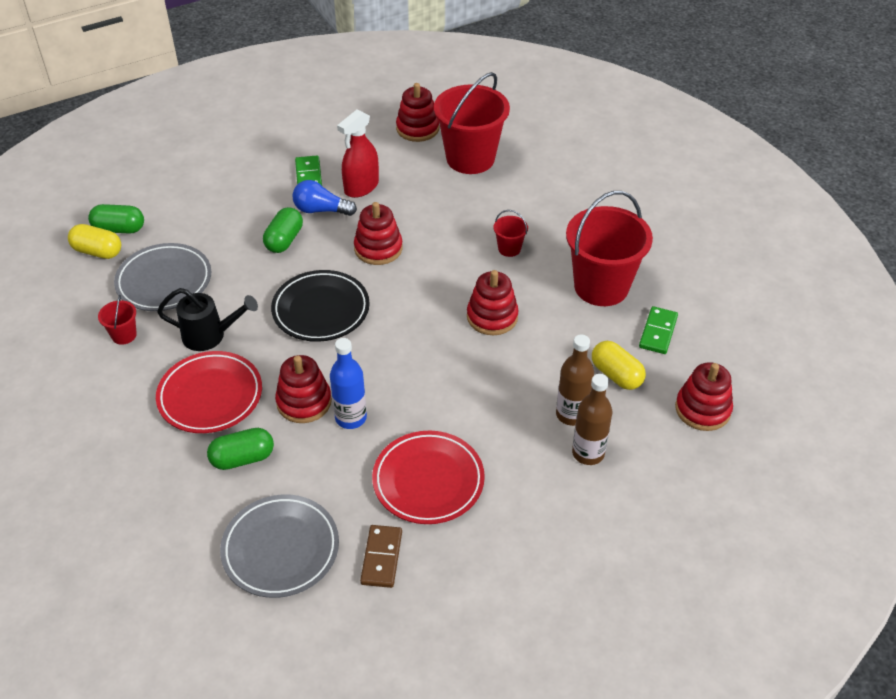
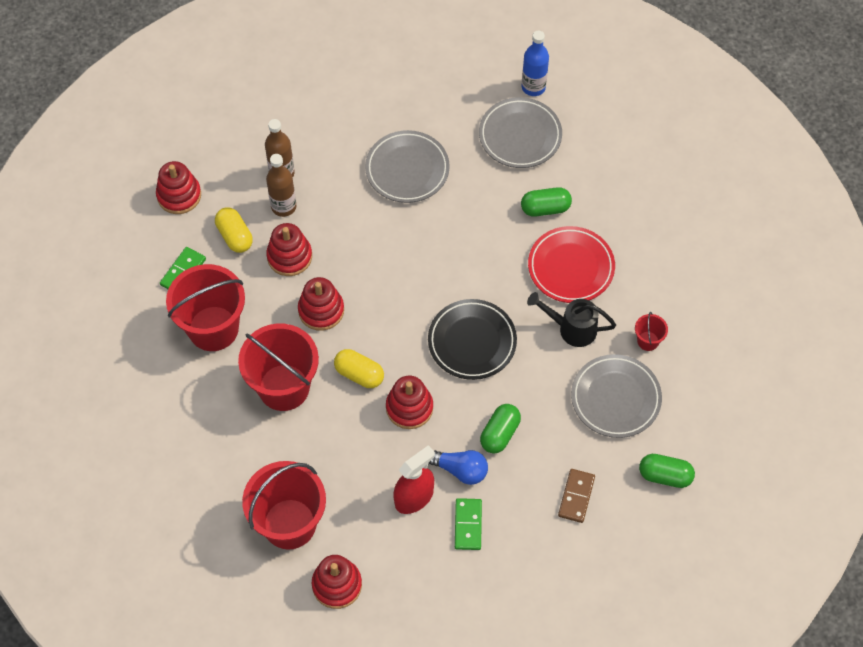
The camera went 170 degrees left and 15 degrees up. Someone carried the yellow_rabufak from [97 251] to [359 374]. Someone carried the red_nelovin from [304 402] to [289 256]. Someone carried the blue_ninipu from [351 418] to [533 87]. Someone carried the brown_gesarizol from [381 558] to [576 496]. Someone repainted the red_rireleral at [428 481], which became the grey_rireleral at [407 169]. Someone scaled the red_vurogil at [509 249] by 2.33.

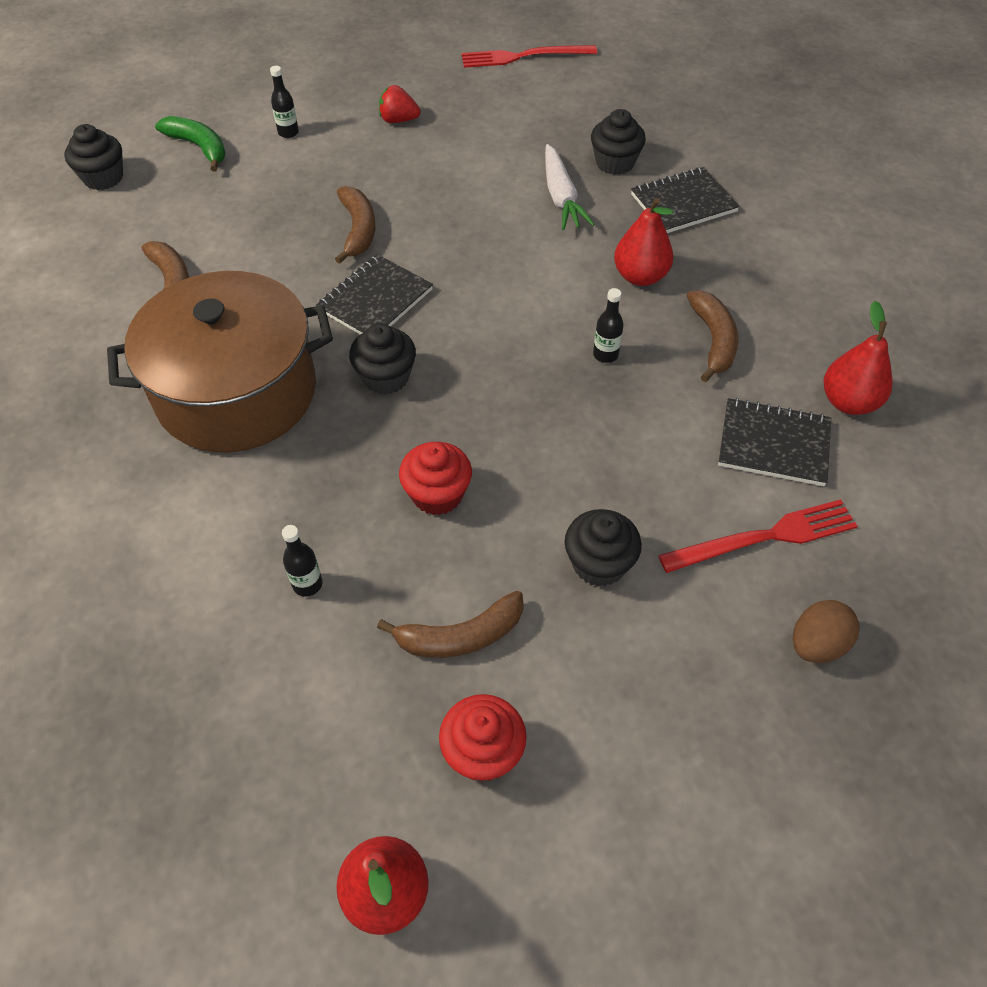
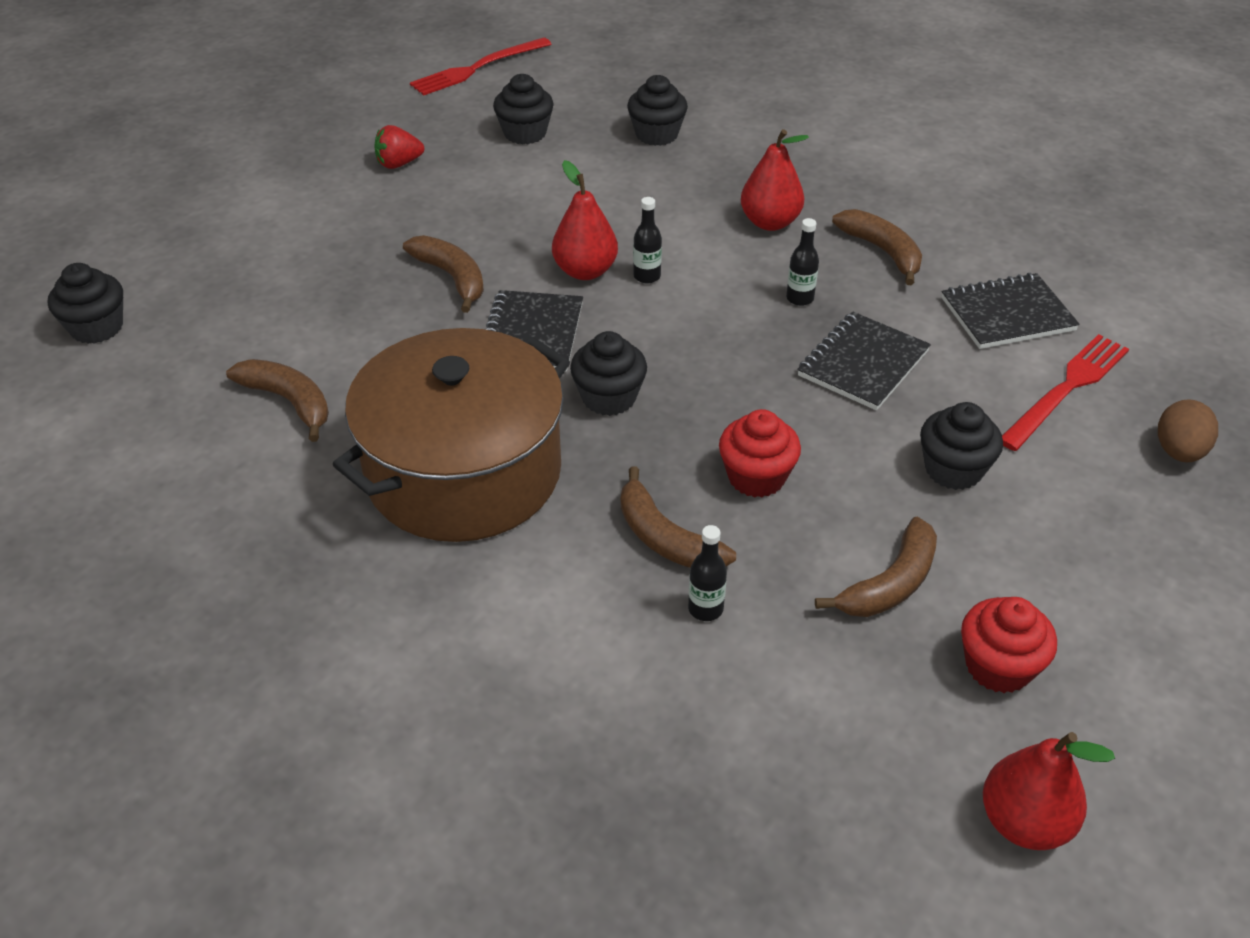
The camera went 30 degrees left and 10 degrees down. Someone took away the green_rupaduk at [199 147]. Someone carried the black_ninipu from [288 133] to [647 276]. Someone took away the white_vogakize at [561 197]. Someone carried the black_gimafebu from [683 203] to [863 363]. Someone carried the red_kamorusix from [848 402] to [585 271]. Someone put down the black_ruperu at [525 133]. Someone put down the brown_rupaduk at [665 538].

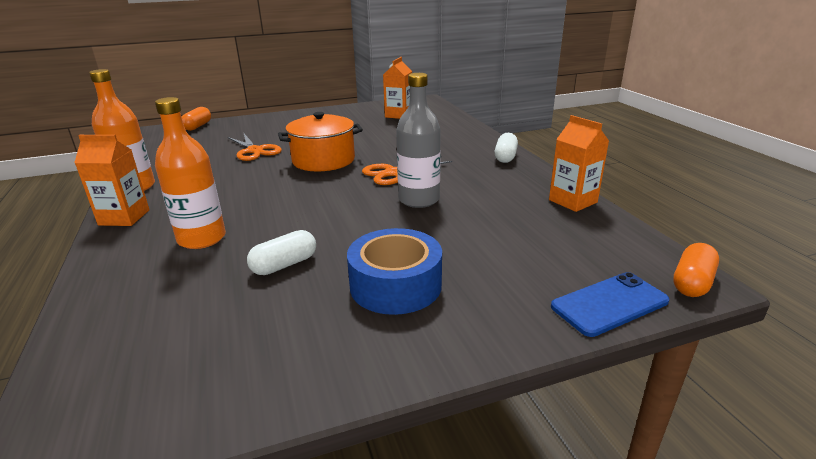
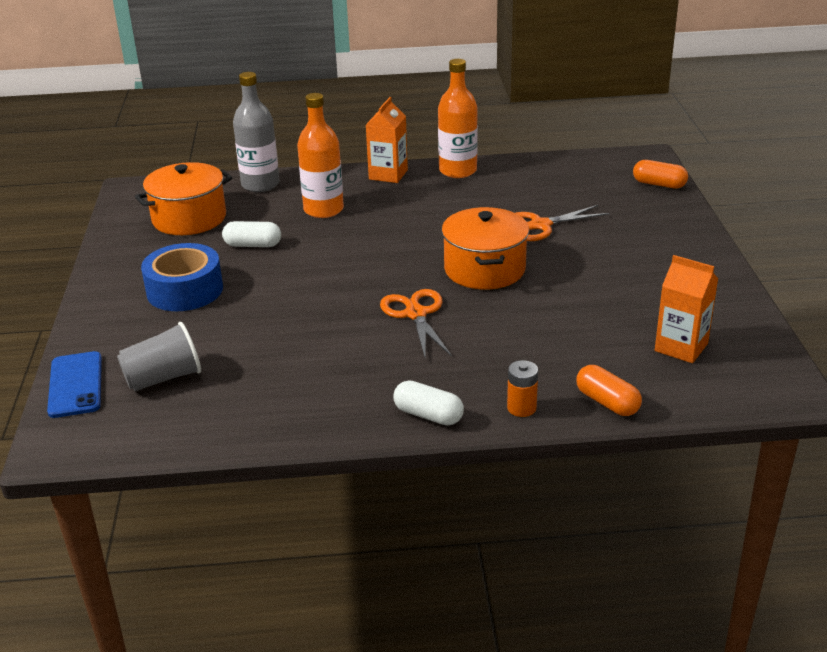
The camera went 105 degrees right and 5 degrees up. Someone rotated the white_rabufak at [284 265] by 60 degrees counterclockwise. Someone carried the grey_ninipu from [419 200] to [260 184]. Someone took away the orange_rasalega at [573 201]. Someone carried the orange_rabufak from [692 282] to [607 402]. Someone put down the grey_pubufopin at [163 378]. Someone put down the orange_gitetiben at [189 218]. Someone put down the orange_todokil at [521 408].

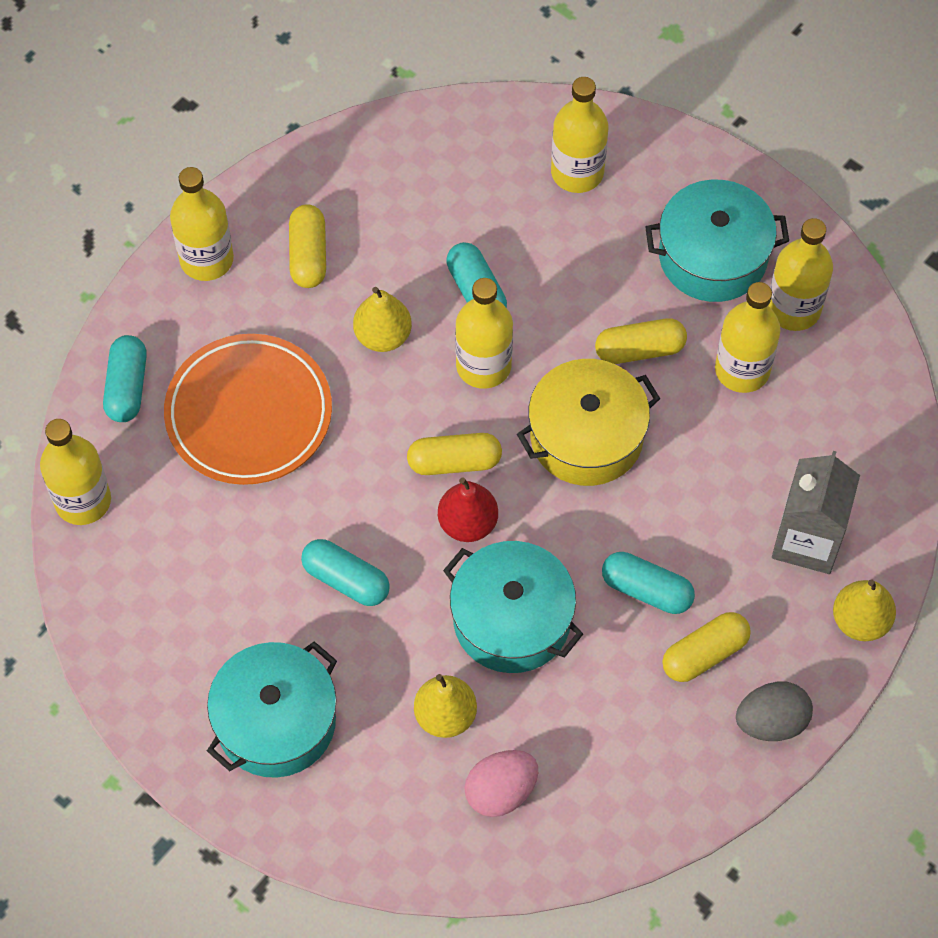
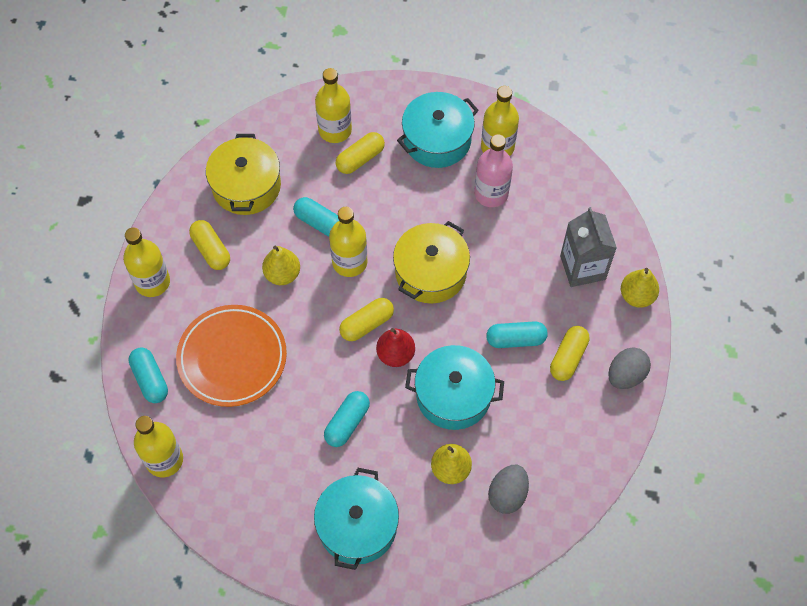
The camera went 30 degrees left and 0 degrees up. Someone rotated the turquoise_rabufak at [346 580] by 60 degrees counterclockwise. Someone repainted the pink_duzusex at [501 791], which became the grey_duzusex at [507 494]. Someone carried the yellow_rabufak from [639 350] to [360 159]. Someone repainted the yellow_ninipu at [742 370], which became the pink_ninipu at [491 193]. Someone put down the yellow_gitetiben at [246 186].

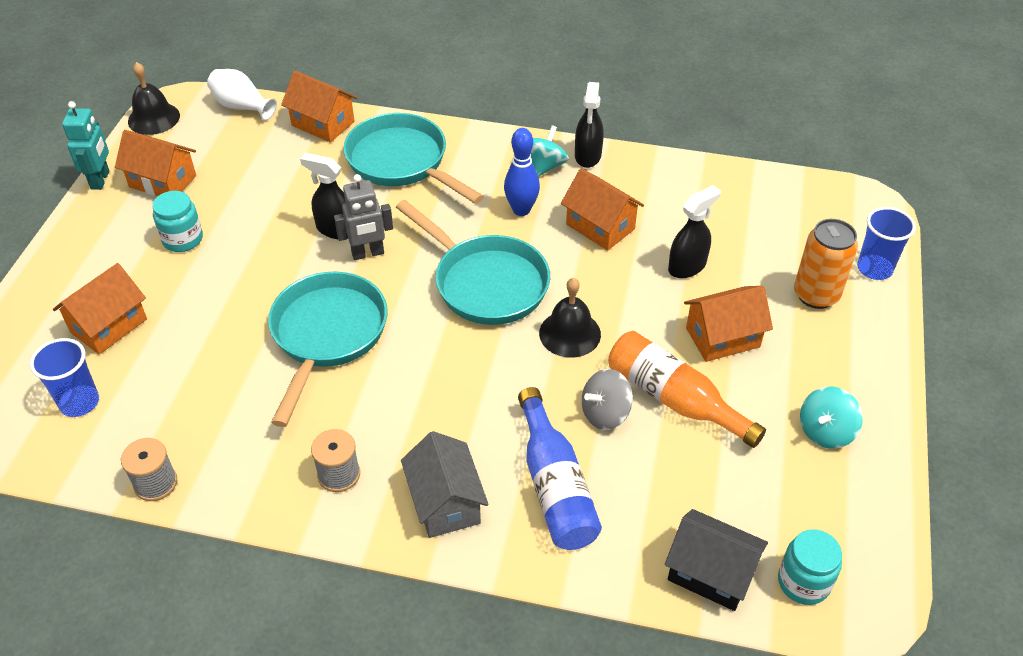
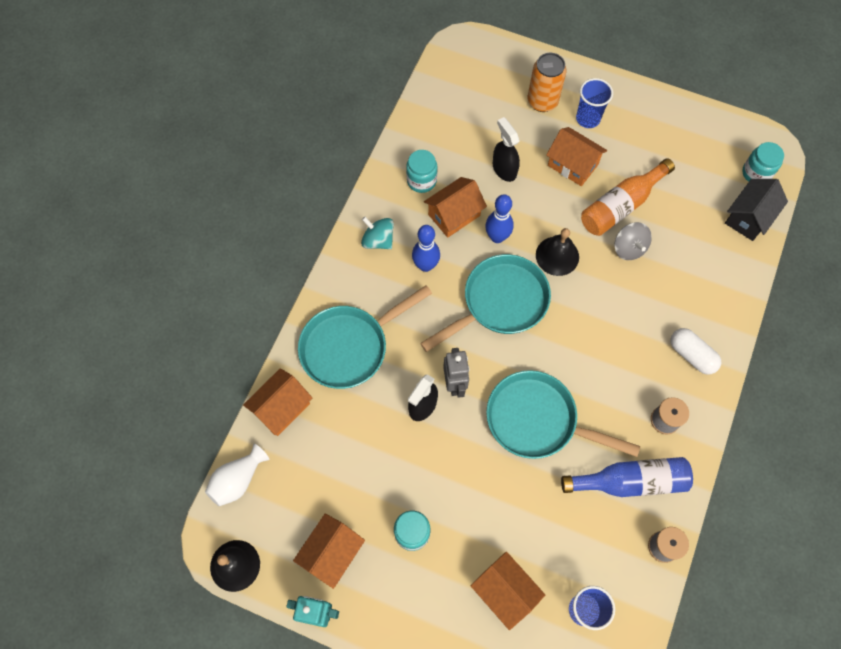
The camera went 80 degrees left and 20 degrees up. Someone swapped the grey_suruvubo at [445 502] for the white_rabufak at [691 355]. Someone carried the blue_ninipu from [555 486] to [630 481]. Someone took away the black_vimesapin at [588 156]. Someone rotated the orange_suruvubo at [722 337] by 45 degrees counterclockwise. Someone took away the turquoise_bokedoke at [825 431]. Someone carried the blue_pubufopin from [874 269] to [588 119]. Someone put down the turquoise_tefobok at [421 180]. Someone put down the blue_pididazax at [497 237].

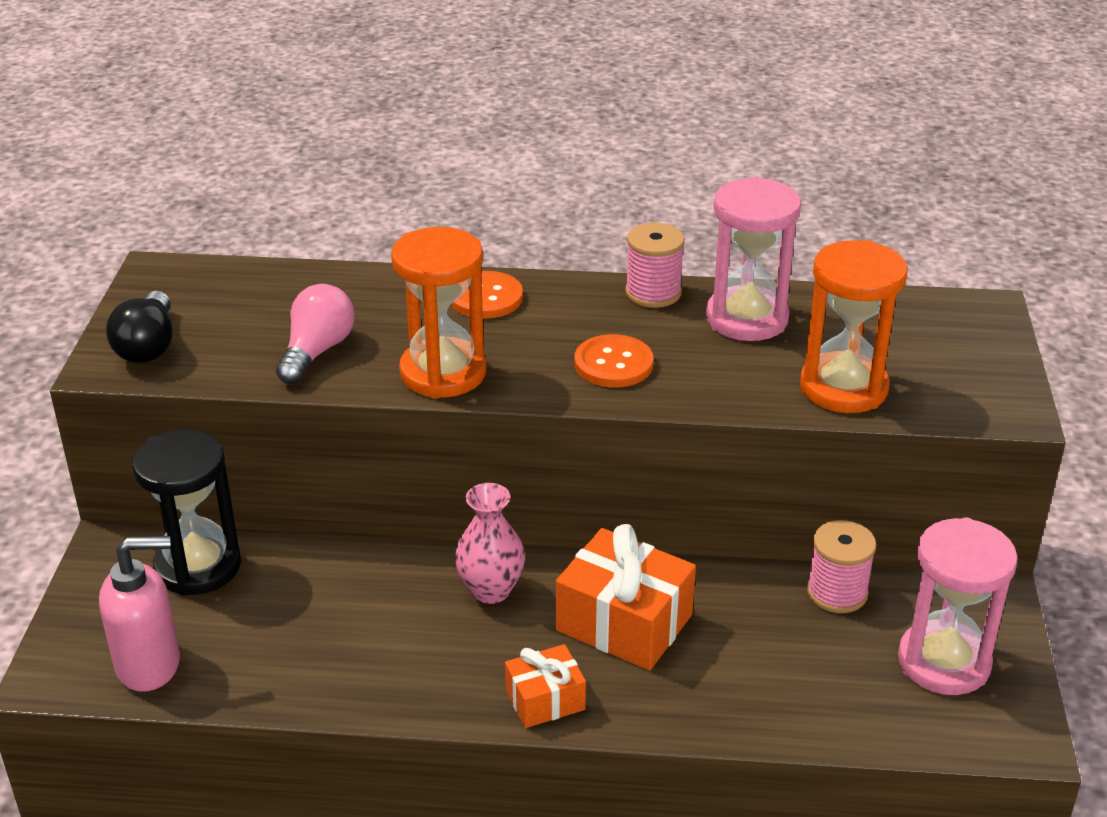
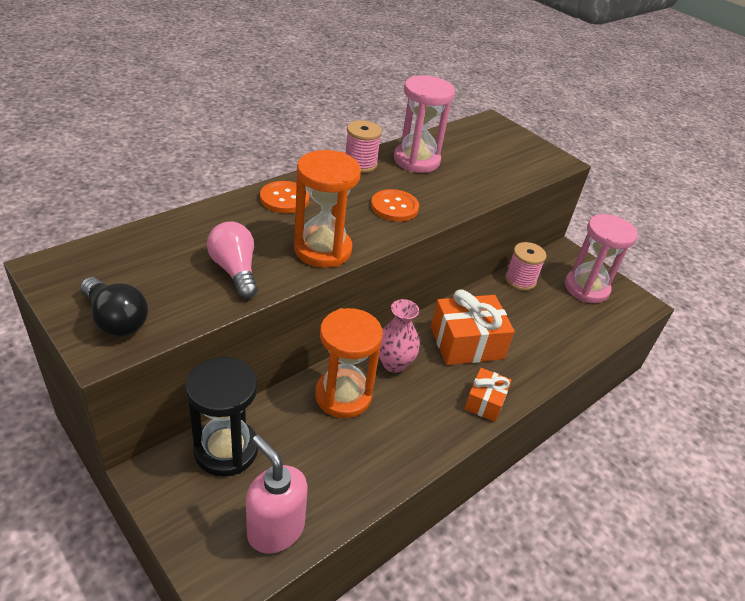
The camera went 50 degrees left and 5 degrees up. Someone rotated the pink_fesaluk at [149 665] by 75 degrees counterclockwise. Someone carried the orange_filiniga from [843 388] to [343 396].

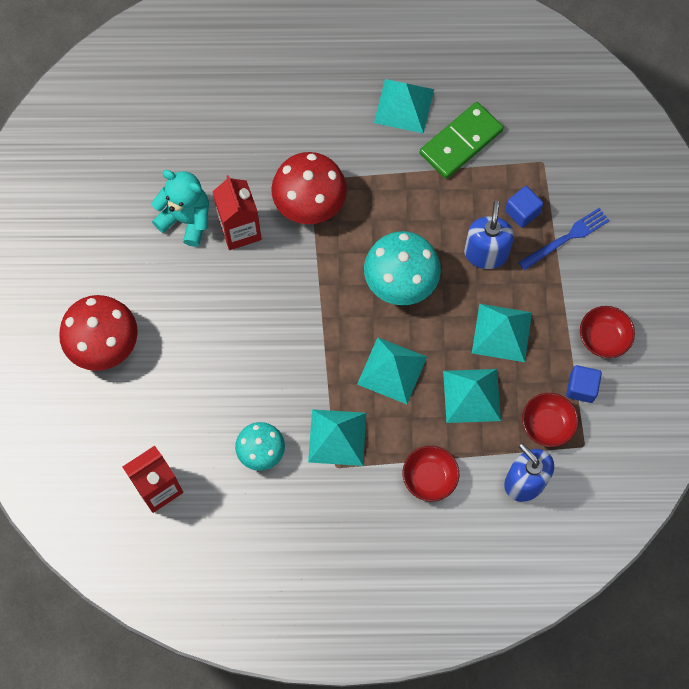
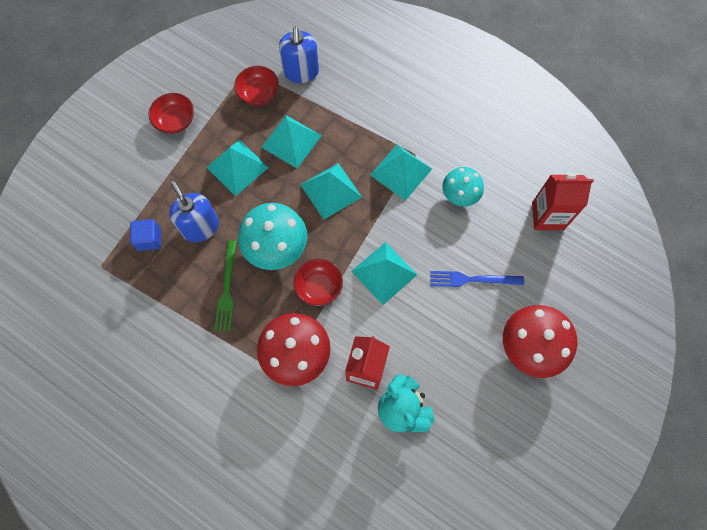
The camera went 145 degrees left and 0 degrees up. Someone carried the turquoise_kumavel from [404 106] to [384 273]. Someone carried the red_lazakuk from [429 478] to [319 287]. Someone took away the green_gesarizol at [461 142]. Someone rotated the blue_fesaluk at [486 253] by 105 degrees clockwise. Someone carried the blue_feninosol from [566 238] to [472 279]. Someone took away the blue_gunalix at [581 388]. Someone put down the green_feninosol at [227 289].

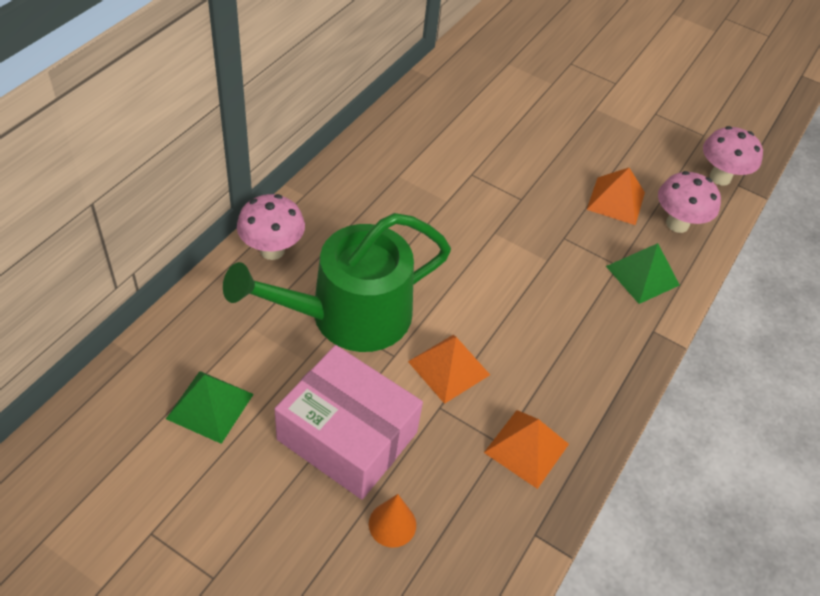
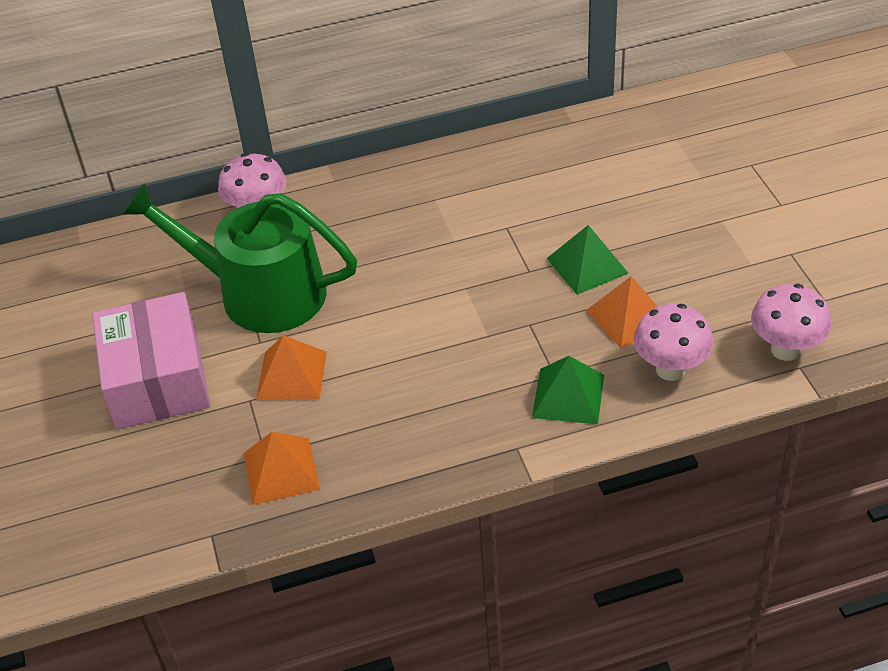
The camera went 50 degrees right and 5 degrees down. Someone carried the green_kumavel from [210 406] to [587 265]. Someone took away the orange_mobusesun at [392 524].

